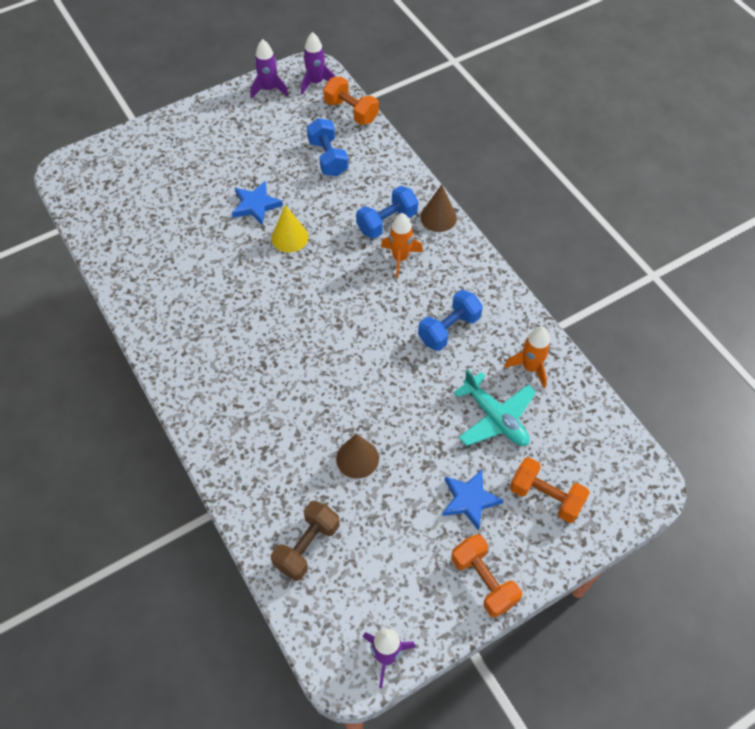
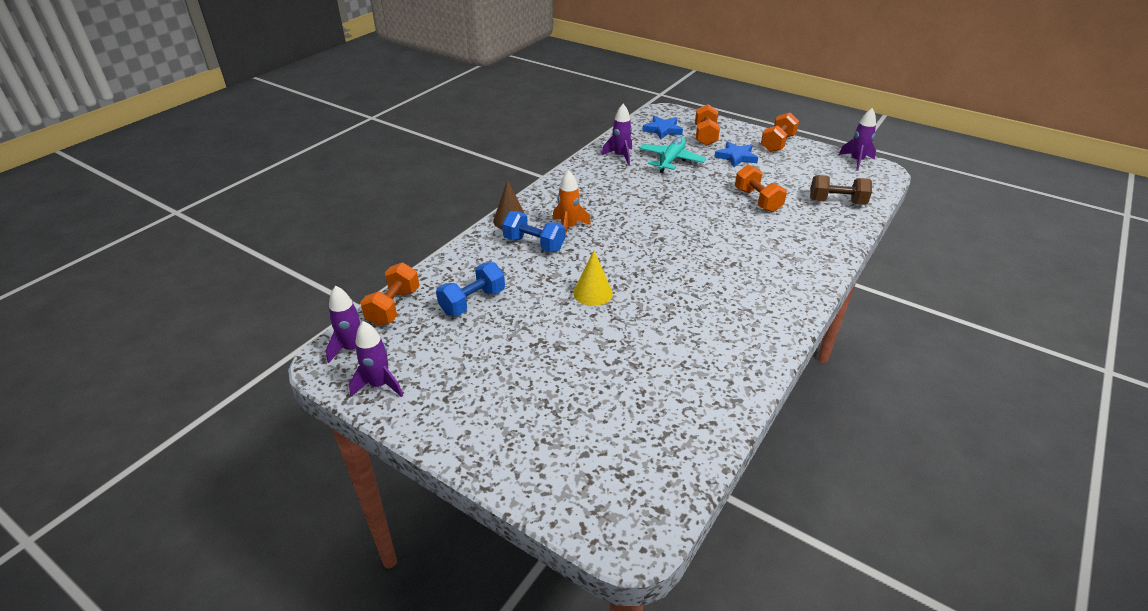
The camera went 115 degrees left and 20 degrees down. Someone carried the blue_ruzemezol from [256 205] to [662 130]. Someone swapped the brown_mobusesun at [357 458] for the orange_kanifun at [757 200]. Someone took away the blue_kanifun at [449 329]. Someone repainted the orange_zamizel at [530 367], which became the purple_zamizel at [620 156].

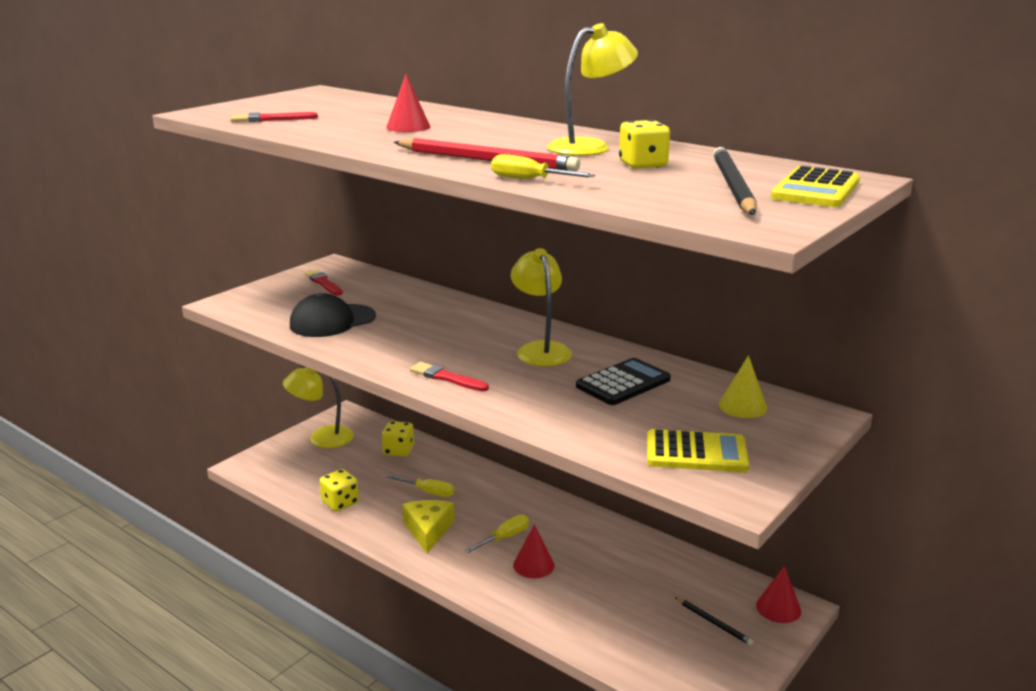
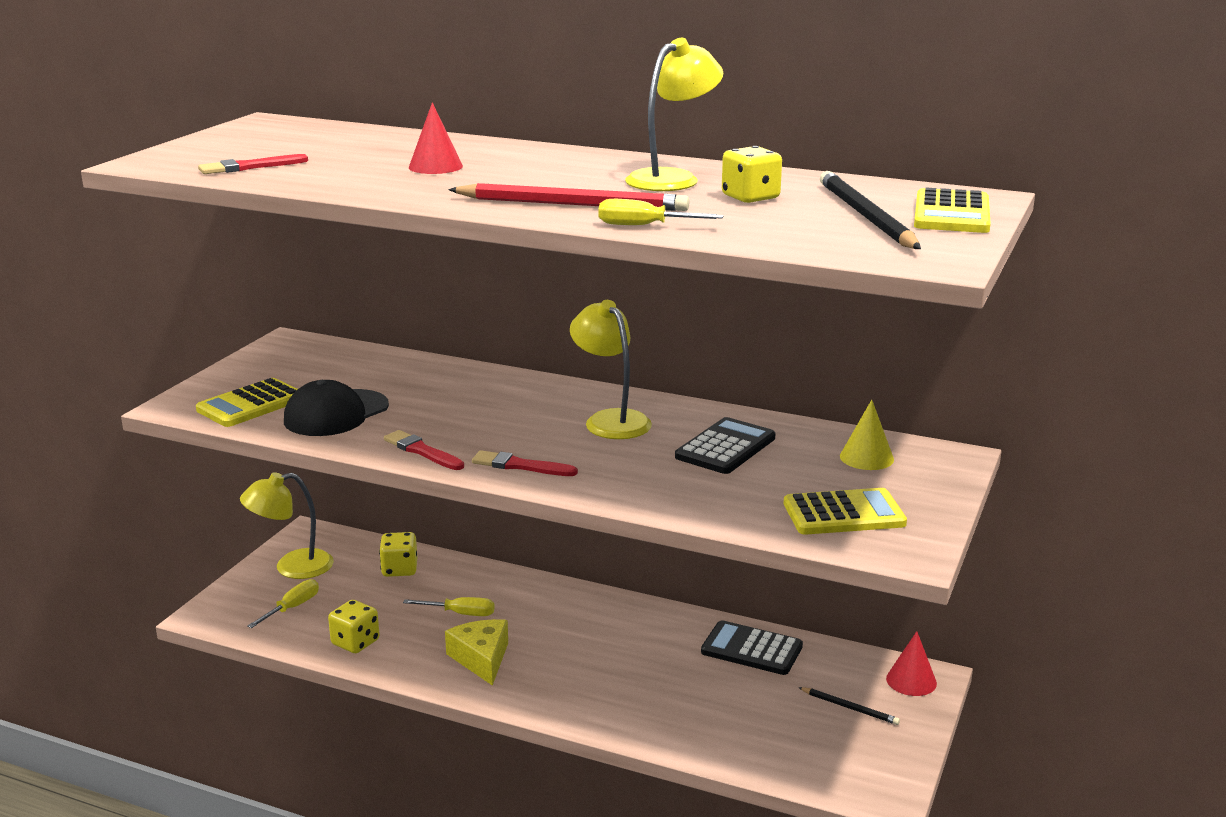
The camera went 15 degrees left and 0 degrees up. Someone carried the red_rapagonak from [323 283] to [422 451]. Someone carried the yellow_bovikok from [504 538] to [292 608]. Someone took away the red_mobusesun at [533 565]. Someone put down the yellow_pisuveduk at [251 404]. Someone put down the black_pisuveduk at [751 649].

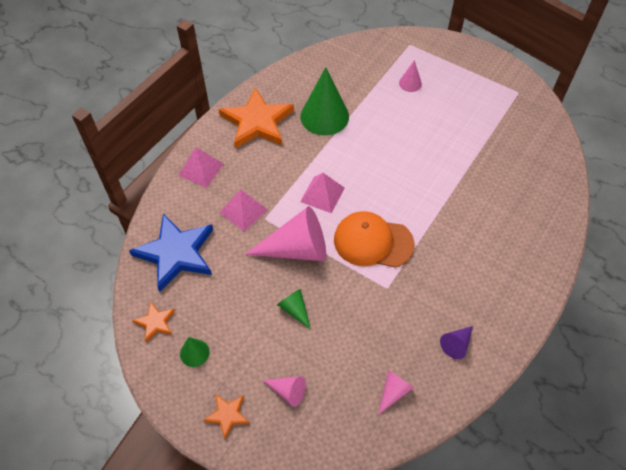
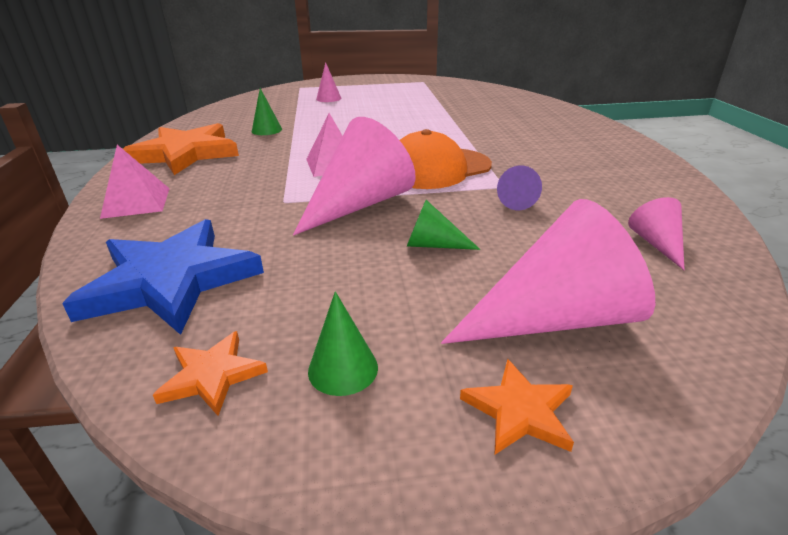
The camera went 40 degrees left and 25 degrees down. Someone took away the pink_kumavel at [243 211]. Someone scaled the pink_mobusesun at [288 391] by 2.07. Someone scaled the green_mobusesun at [324 116] by 0.48. Someone carried the purple_mobusesun from [456 344] to [514 200].

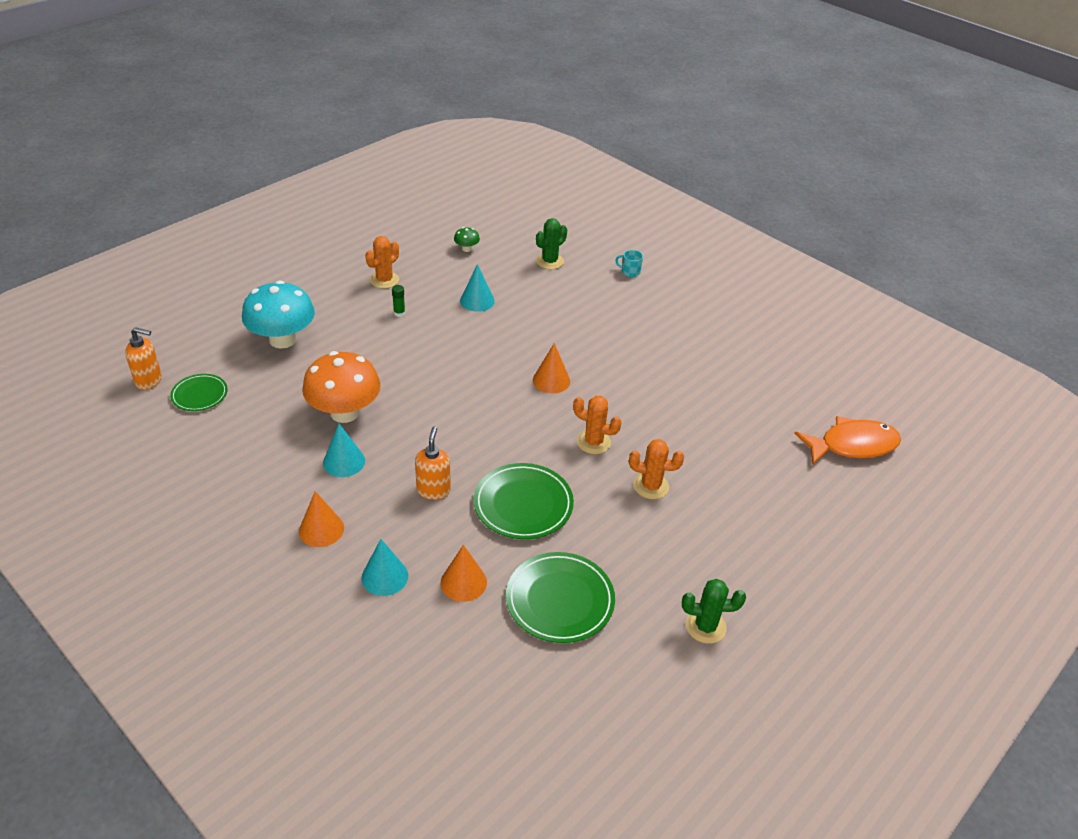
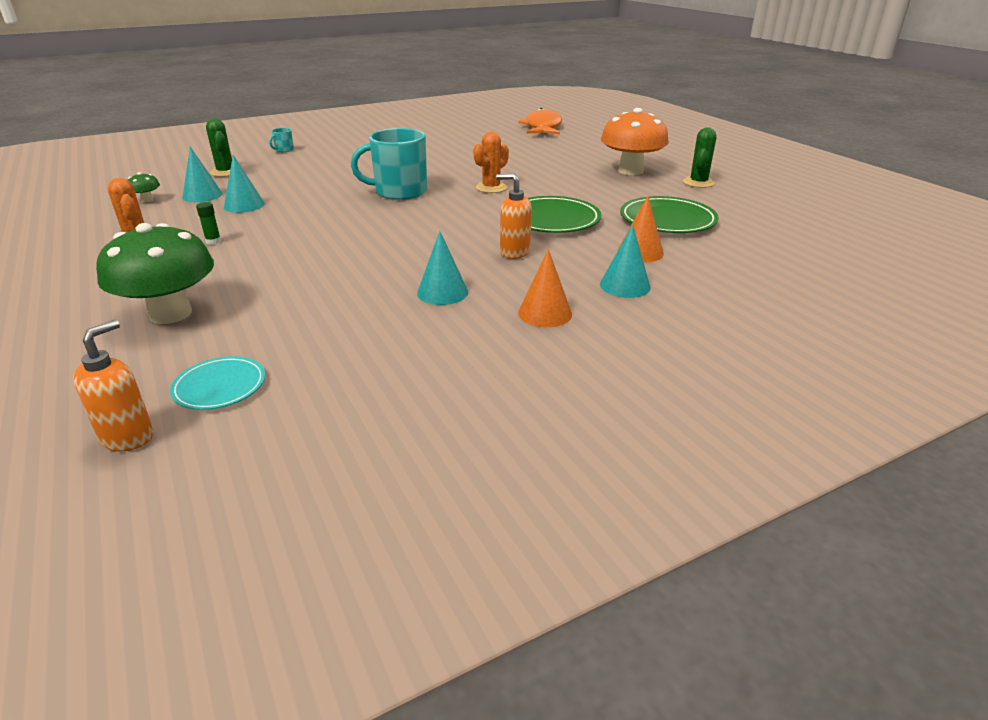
The camera went 70 degrees left and 10 degrees down. Someone repainted the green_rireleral at [199 395], which became the turquoise_rireleral at [220 386]. Someone repainted the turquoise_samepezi at [282 339], which became the green_samepezi at [170 314]. Someone carried the orange_samepezi from [344 412] to [630 171]. Someone swapped the orange_mobusesun at [551 380] for the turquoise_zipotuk at [399 192]. Someone took away the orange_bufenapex at [651 486]. Someone put down the turquoise_mobusesun at [202 195].

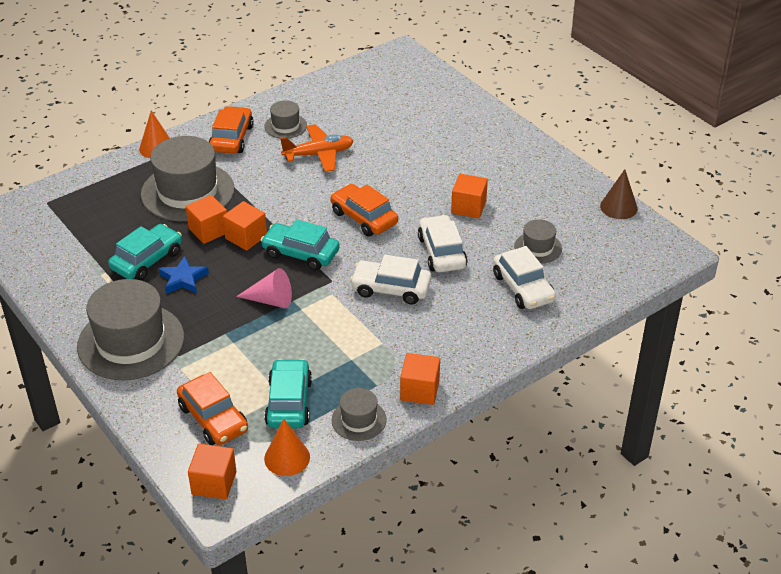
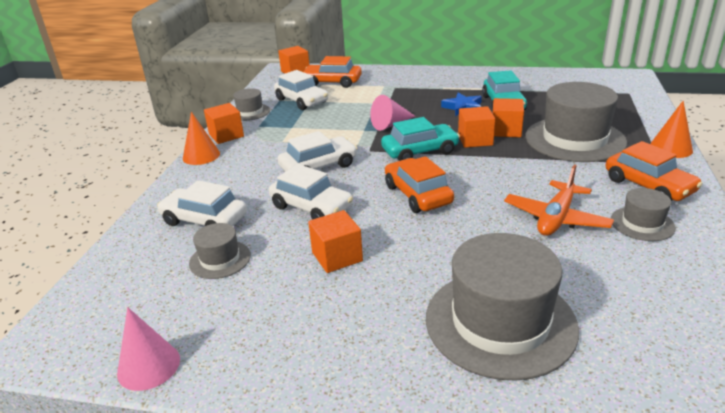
The camera went 140 degrees right and 10 degrees down. Someone carried the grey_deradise from [131 342] to [500 322]. Someone repainted the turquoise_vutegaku at [289 402], which became the white_vutegaku at [301 101]. Someone carried the orange_mobusesun from [287 458] to [201 155]. Someone rotated the orange_vutegaku at [364 218] by 120 degrees counterclockwise. Someone repainted the brown_mobusesun at [618 207], which became the pink_mobusesun at [149 366].

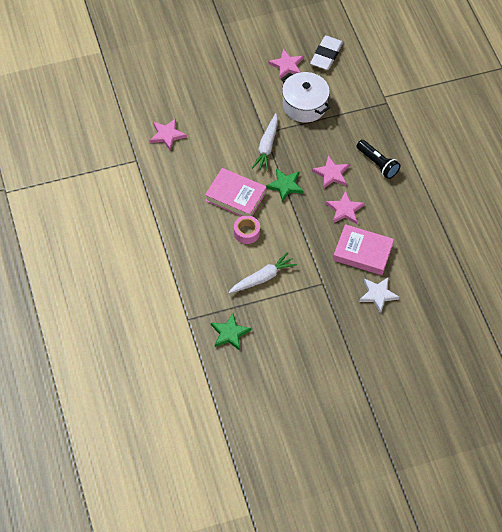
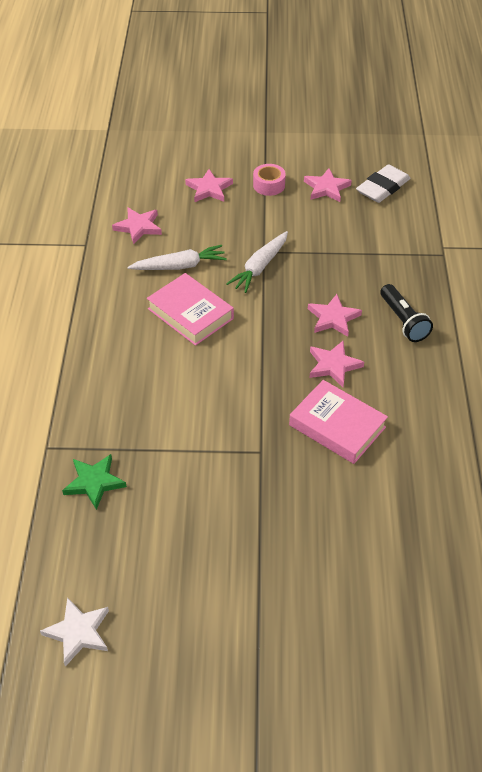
The camera went 20 degrees right and 10 degrees down. Someone carried the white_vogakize from [262 278] to [179 266]. Someone carried the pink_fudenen from [246 232] to [269 185]. Someone took away the green_ruzemezol at [285 185]. Someone took away the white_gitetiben at [304 105]. Someone carried the white_ruzemezol from [378 295] to [78 632]. Someone put down the pink_ruzemezol at [209 189].

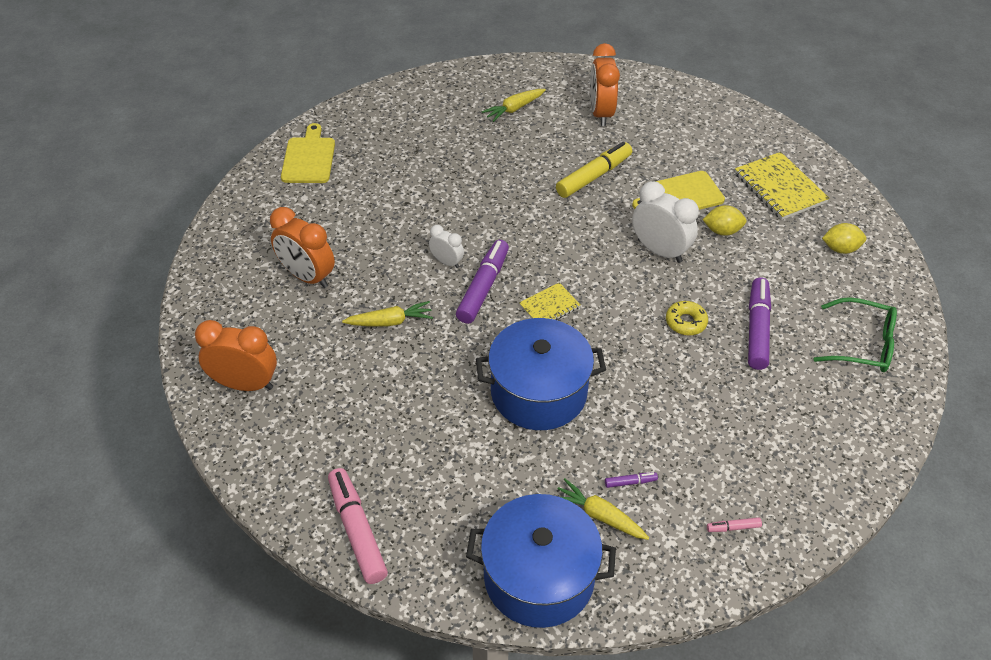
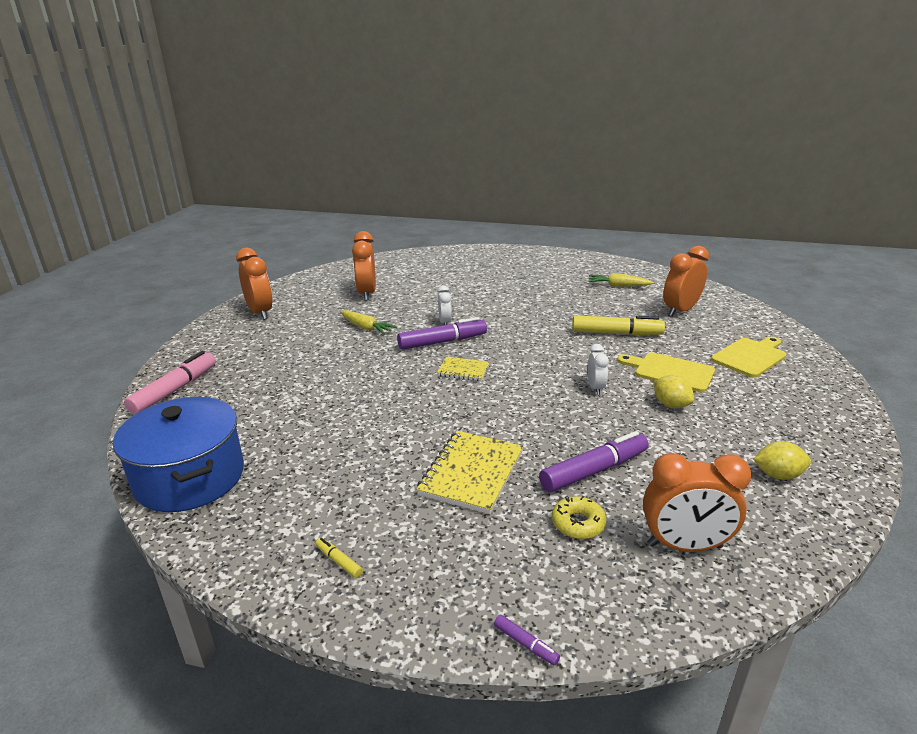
The camera went 50 degrees right and 20 degrees down. Someone carried the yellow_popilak from [309 158] to [750 357]. Someone took away the blue_gitetiben at [538 392]. Someone took away the yellow_vogakize at [599 515]. Someone carried the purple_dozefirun from [630 482] to [525 644]. Someone scaled the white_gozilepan at [659 251] by 0.56. Someone carried the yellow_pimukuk from [686 322] to [578 523]. Someone repainted the pink_dozefirun at [733 527], which became the yellow_dozefirun at [339 561]. Someone carried the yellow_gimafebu from [779 188] to [472 473]. Someone swapped the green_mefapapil at [862 344] for the orange_gozilepan at [684 546]. Someone rotated the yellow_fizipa at [840 249] by 45 degrees counterclockwise.

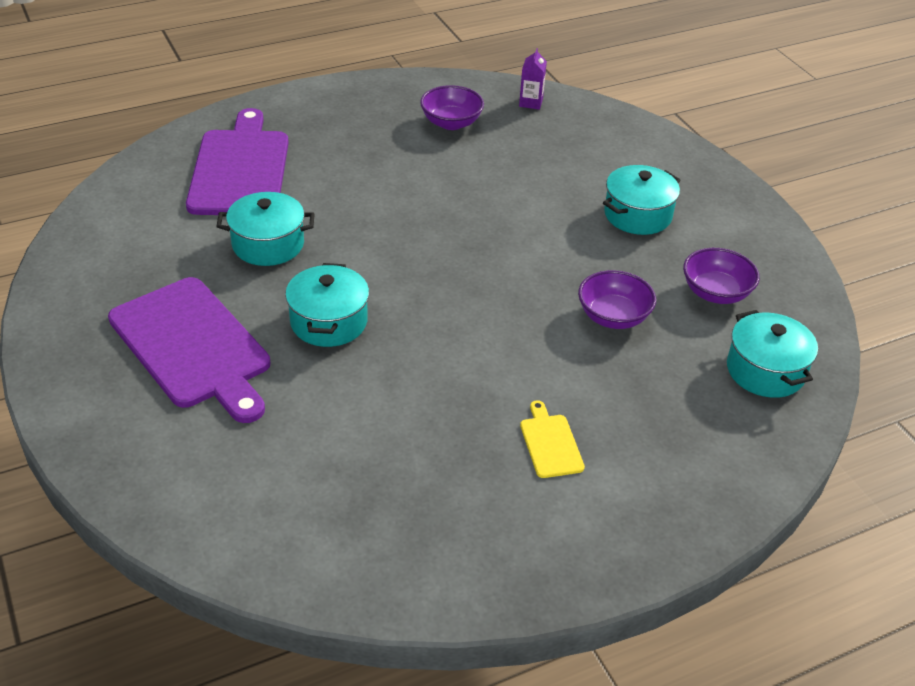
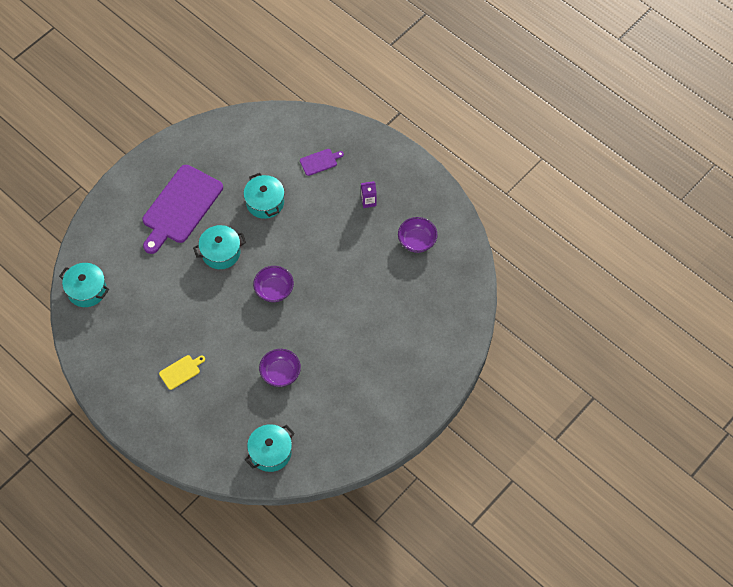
The camera went 70 degrees right and 20 degrees up. Someone scaled the purple_popilak at [240 169] by 0.43. Someone carried the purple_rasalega from [531 102] to [368 201]. Someone carried the turquoise_gitetiben from [637 215] to [87 290]. Someone carried the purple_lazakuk from [715 293] to [274 290].

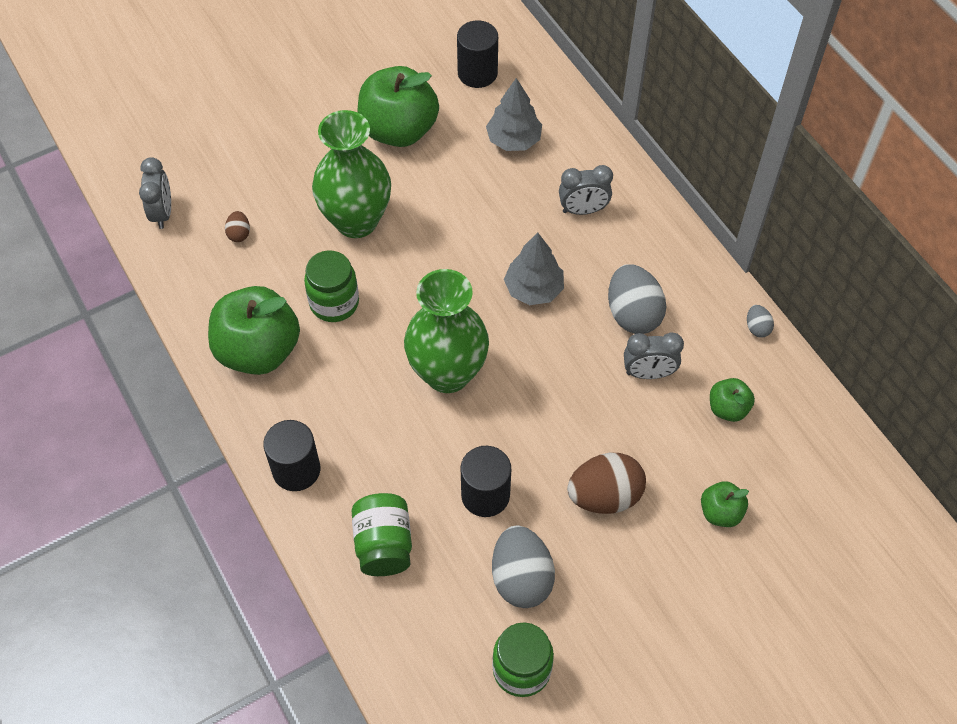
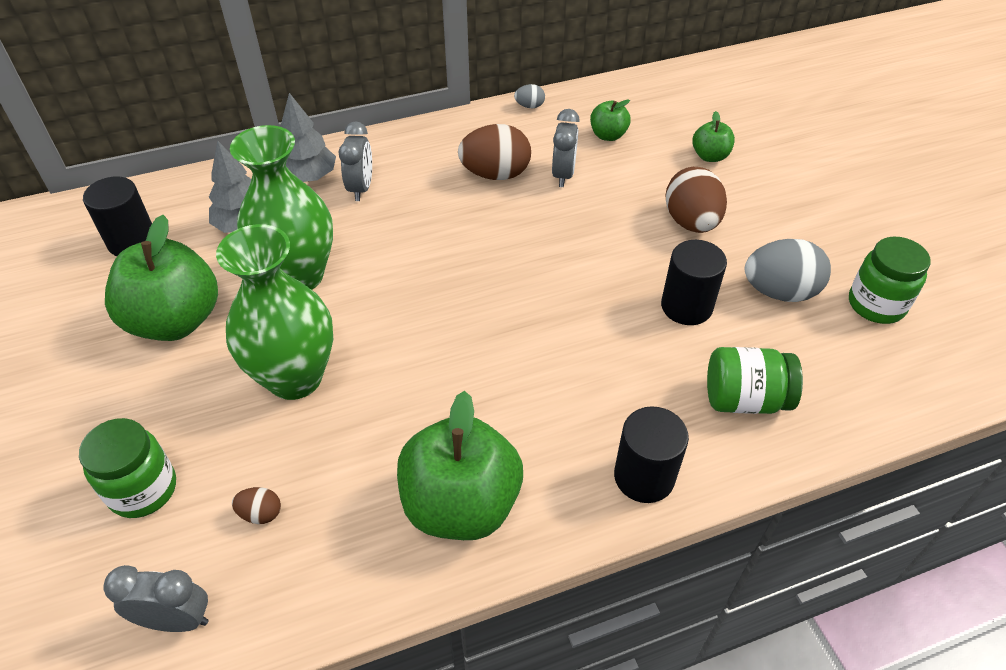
The camera went 80 degrees left and 10 degrees down. Someone carried the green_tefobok from [334 303] to [143 490]. Someone carried the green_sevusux from [447 373] to [298 276]. Someone carried the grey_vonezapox from [533 289] to [308 177]. Someone repainted the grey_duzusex at [633 314], which became the brown_duzusex at [495 174].

